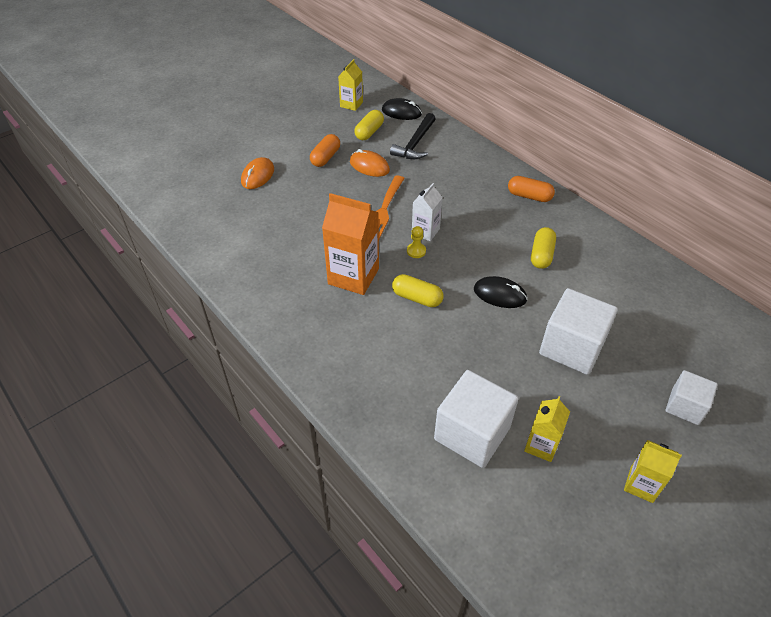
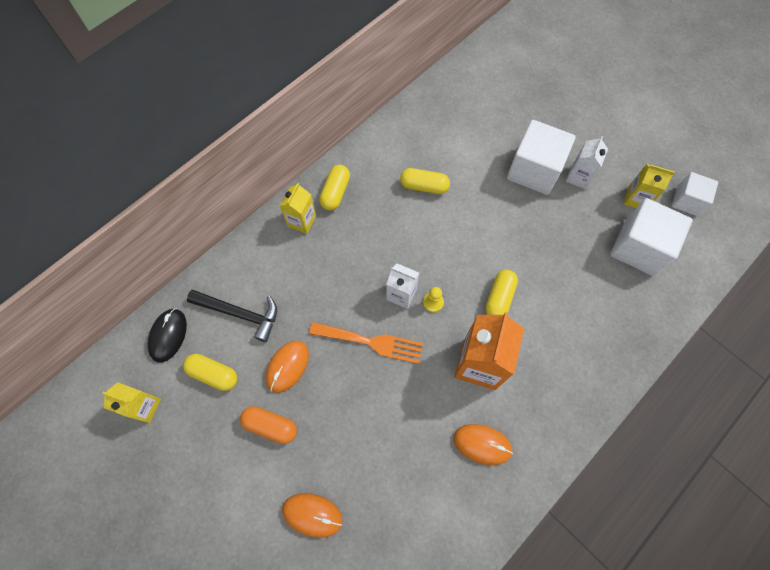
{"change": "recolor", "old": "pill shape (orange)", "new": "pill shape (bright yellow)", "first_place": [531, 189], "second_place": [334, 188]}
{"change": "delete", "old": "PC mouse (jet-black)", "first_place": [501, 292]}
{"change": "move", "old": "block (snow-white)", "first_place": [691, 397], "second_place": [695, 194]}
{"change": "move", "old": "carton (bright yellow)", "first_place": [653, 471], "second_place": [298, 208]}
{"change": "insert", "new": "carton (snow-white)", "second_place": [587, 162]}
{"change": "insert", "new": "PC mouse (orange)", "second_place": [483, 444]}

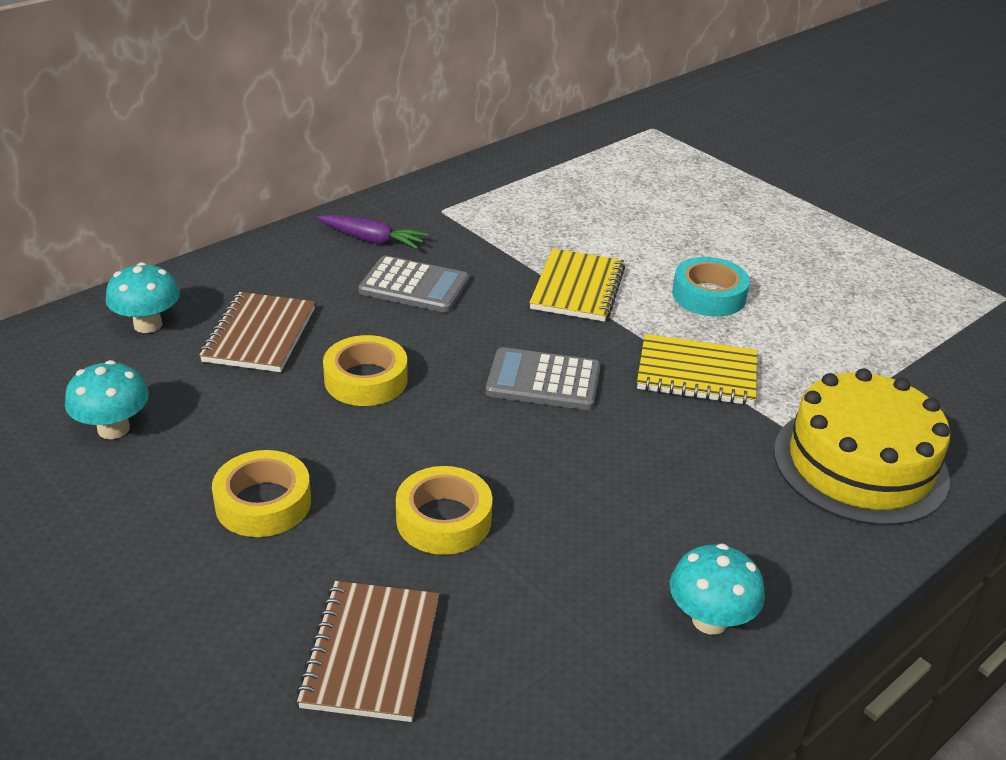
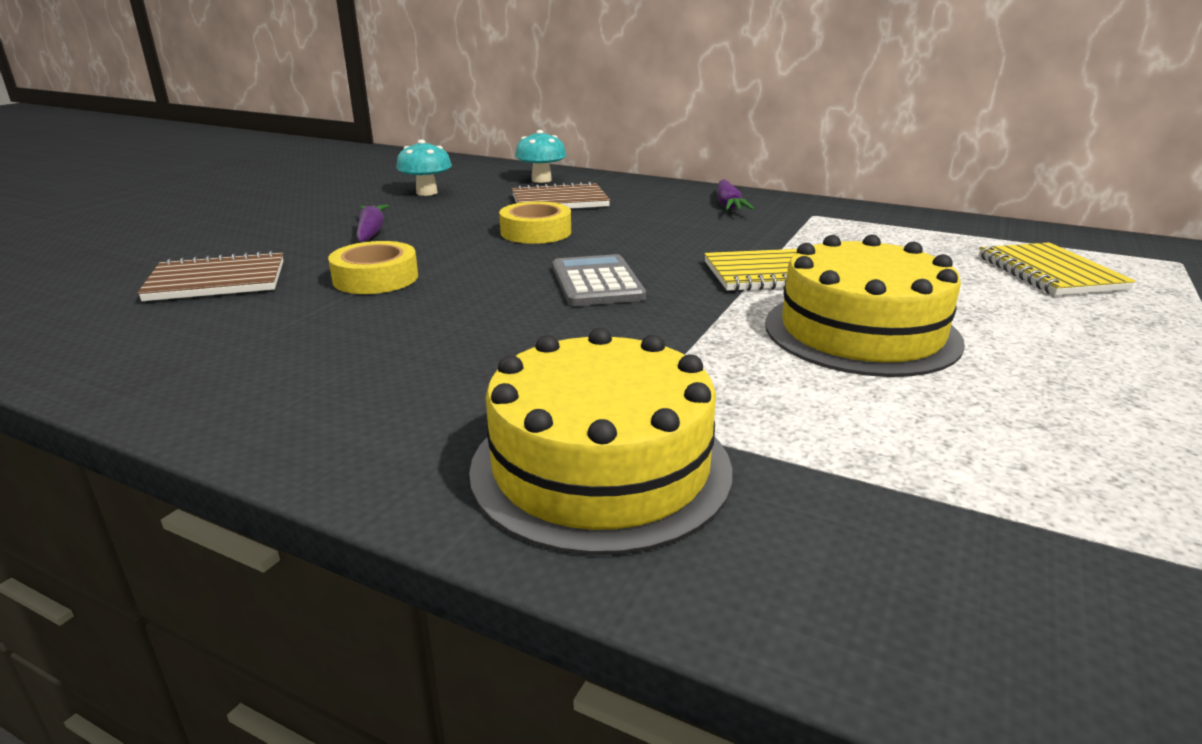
{"change": "delete", "old": "calculator (grey)", "first_place": [413, 284]}
{"change": "replace", "old": "sticky tape (teal)", "new": "gateau (bright yellow)", "first_place": [711, 287], "second_place": [865, 305]}
{"change": "move", "old": "exercise book (bright yellow)", "first_place": [697, 370], "second_place": [1057, 269]}
{"change": "replace", "old": "sticky tape (bright yellow)", "new": "toy carrot (violet)", "first_place": [261, 493], "second_place": [372, 223]}
{"change": "delete", "old": "mushroom (teal)", "first_place": [717, 589]}

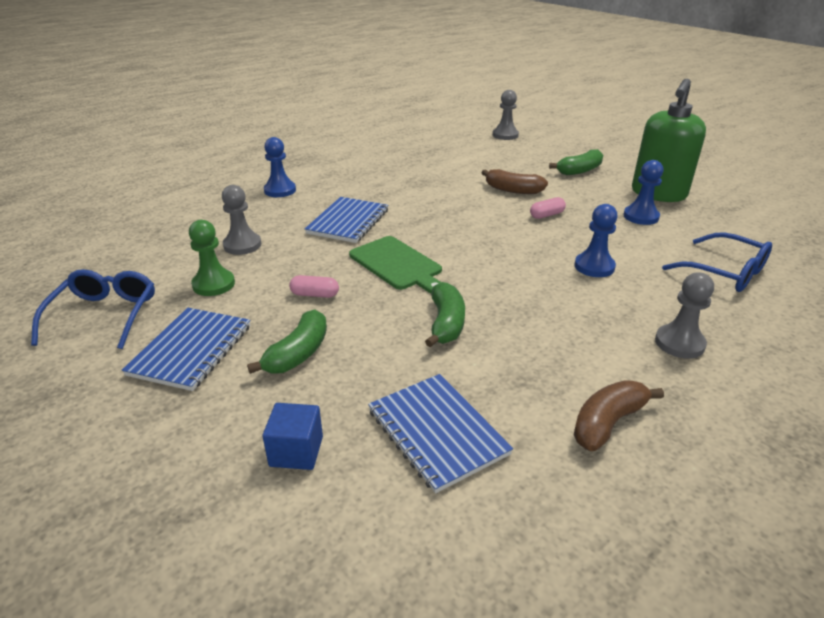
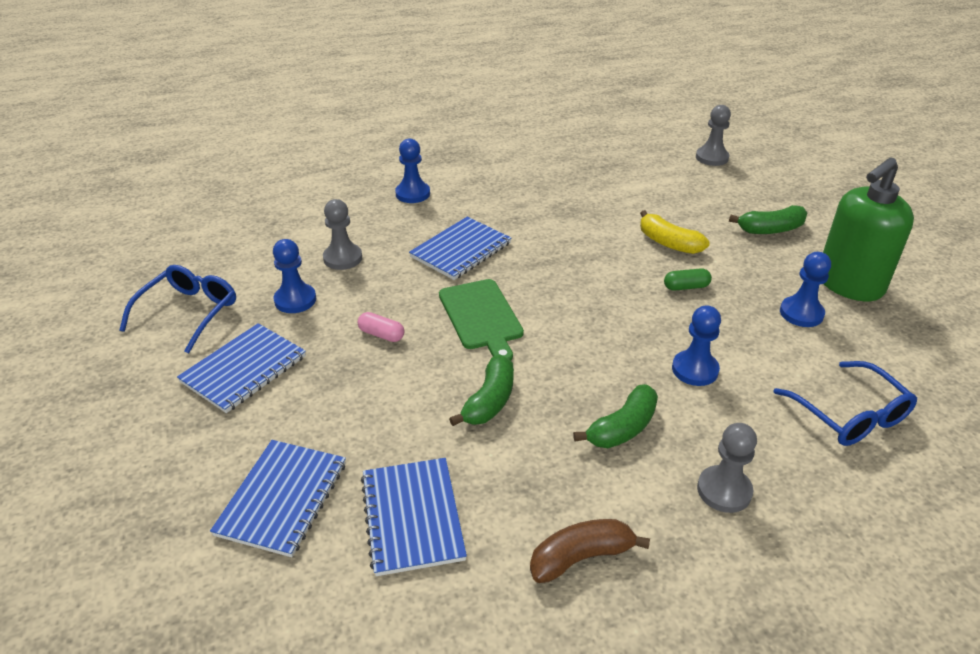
{"change": "recolor", "old": "toy banana (russet)", "new": "toy banana (bright yellow)", "first_place": [515, 181], "second_place": [675, 232]}
{"change": "recolor", "old": "pill shape (pink)", "new": "pill shape (leaf-green)", "first_place": [548, 208], "second_place": [688, 279]}
{"change": "recolor", "old": "pawn (leaf-green)", "new": "pawn (royal blue)", "first_place": [212, 258], "second_place": [294, 276]}
{"change": "move", "old": "toy banana (leaf-green)", "first_place": [287, 341], "second_place": [615, 416]}
{"change": "replace", "old": "block (royal blue)", "new": "exercise book (royal blue)", "first_place": [292, 436], "second_place": [278, 498]}

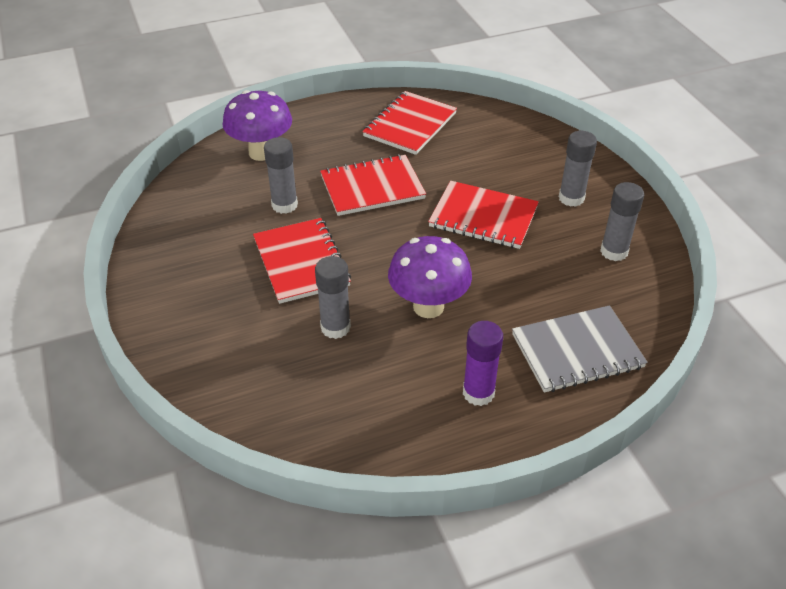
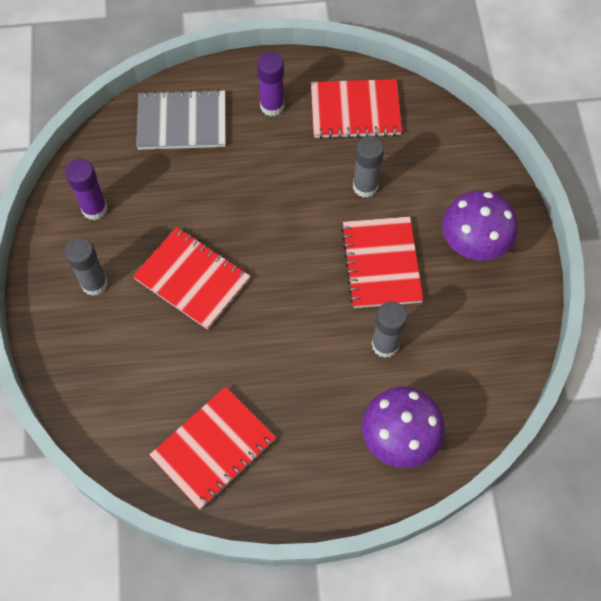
{"change": "move", "old": "exercise book (crimson)", "first_place": [373, 185], "second_place": [356, 109]}
{"change": "recolor", "old": "glue stick (grey)", "new": "glue stick (violet)", "first_place": [622, 221], "second_place": [86, 189]}
{"change": "move", "old": "mushroom (violet)", "first_place": [430, 277], "second_place": [479, 225]}

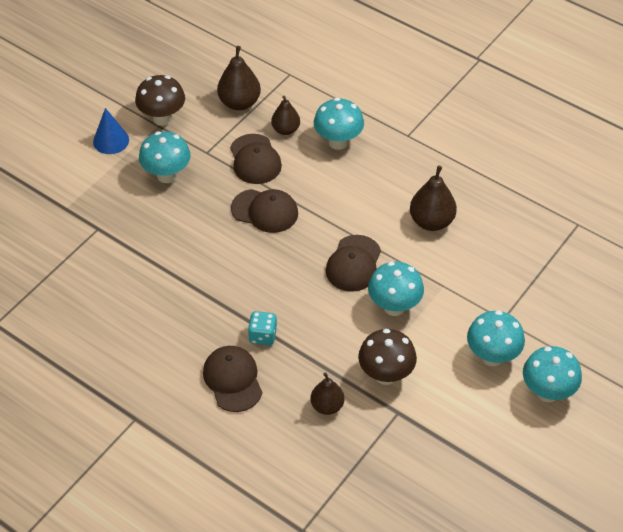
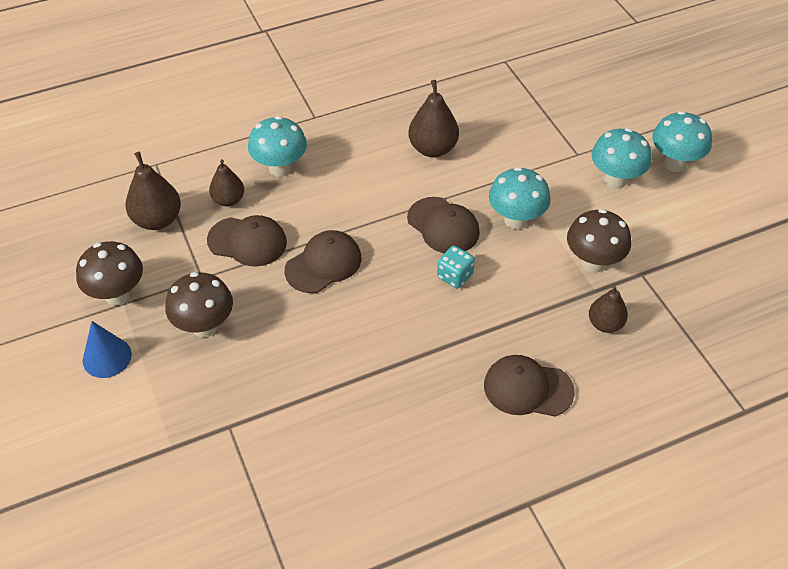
{"change": "recolor", "old": "mushroom (teal)", "new": "mushroom (russet)", "first_place": [165, 157], "second_place": [199, 305]}
{"change": "move", "old": "die (teal)", "first_place": [262, 328], "second_place": [456, 267]}

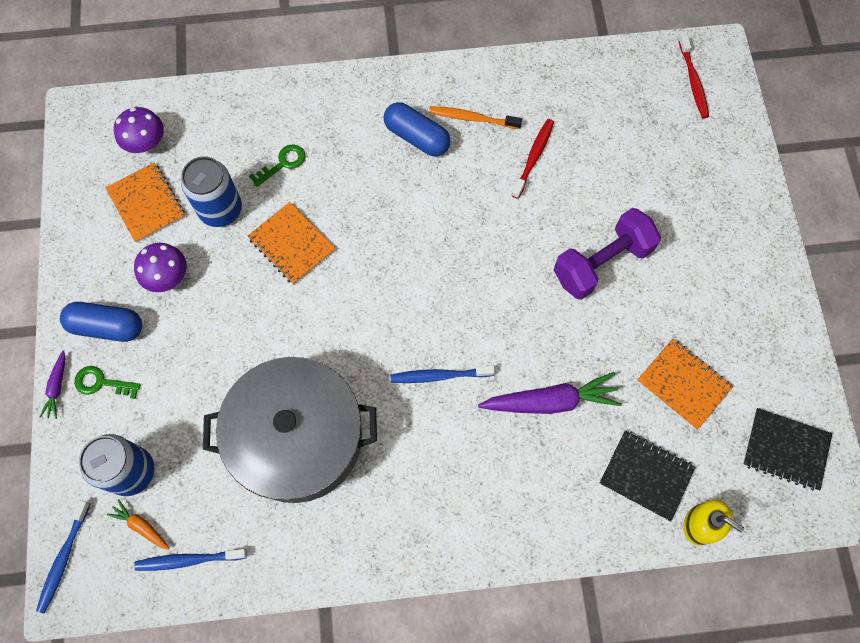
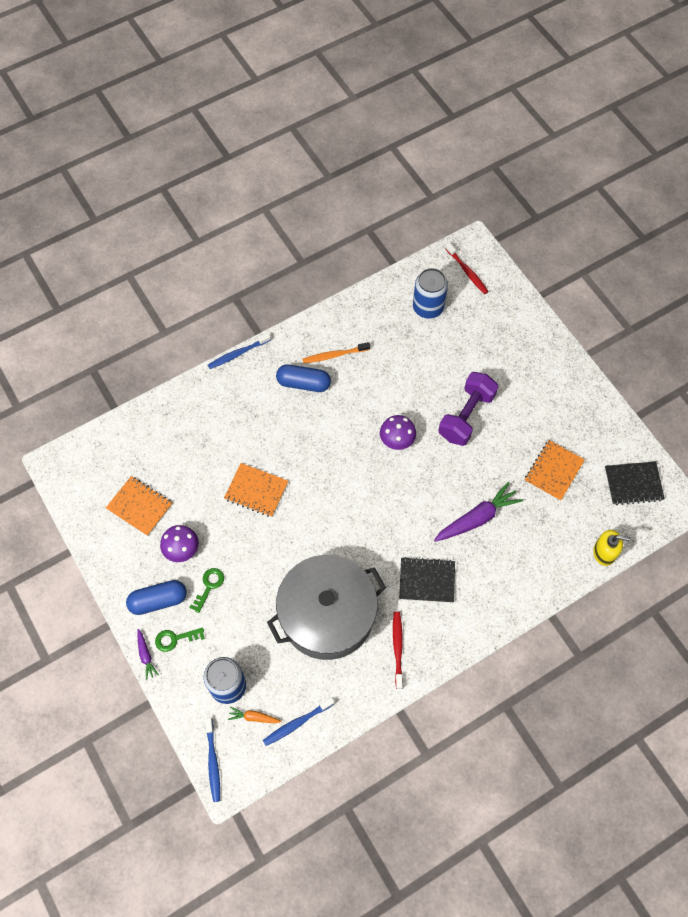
{"change": "move", "old": "mushroom (violet)", "first_place": [139, 130], "second_place": [398, 432]}
{"change": "move", "old": "dental brush (crimson)", "first_place": [533, 159], "second_place": [398, 650]}
{"change": "move", "old": "door key (leaf-green)", "first_place": [277, 166], "second_place": [206, 590]}
{"change": "move", "old": "can (royal blue)", "first_place": [211, 191], "second_place": [430, 293]}
{"change": "rotate", "old": "exercise book (orange)", "first_place": [685, 384], "second_place": [555, 470], "degrees": -75}
{"change": "move", "old": "dental brush (royal blue)", "first_place": [443, 374], "second_place": [239, 351]}
{"change": "move", "old": "exercise book (jet-black)", "first_place": [647, 475], "second_place": [427, 580]}

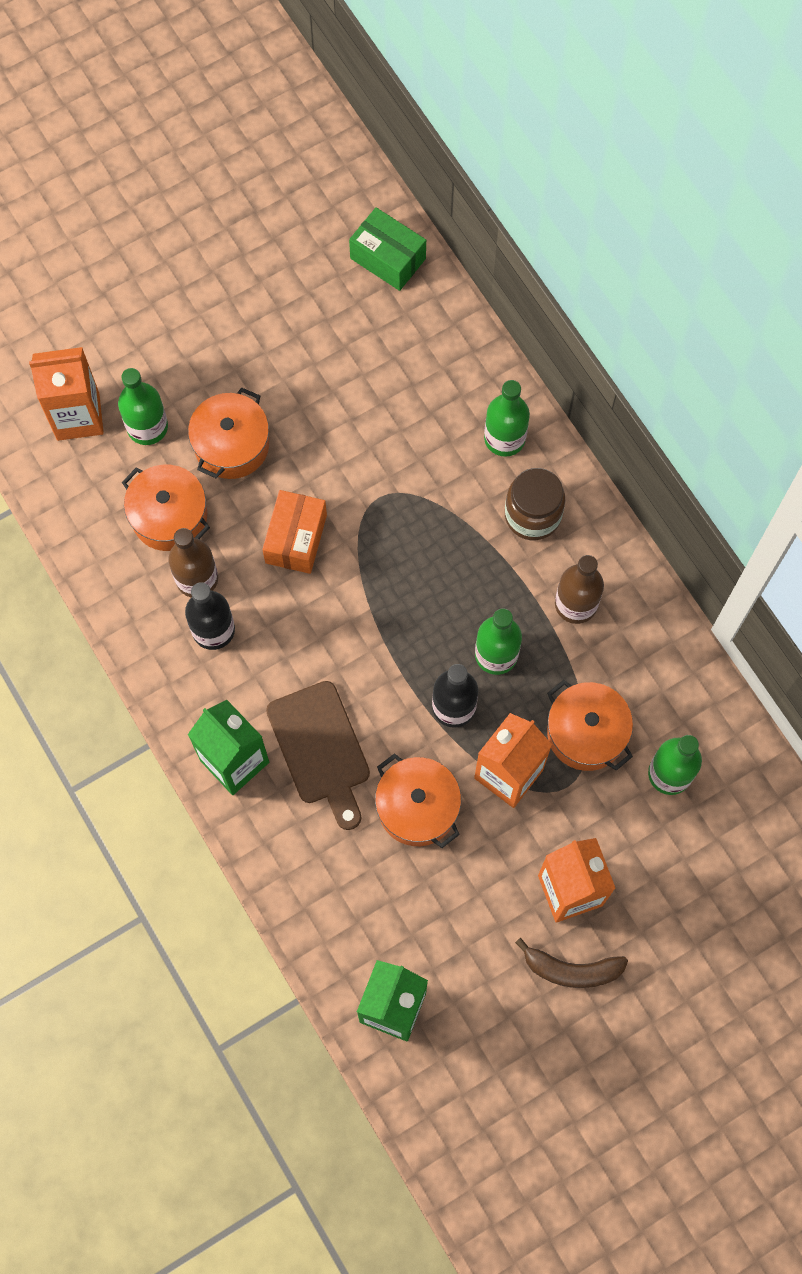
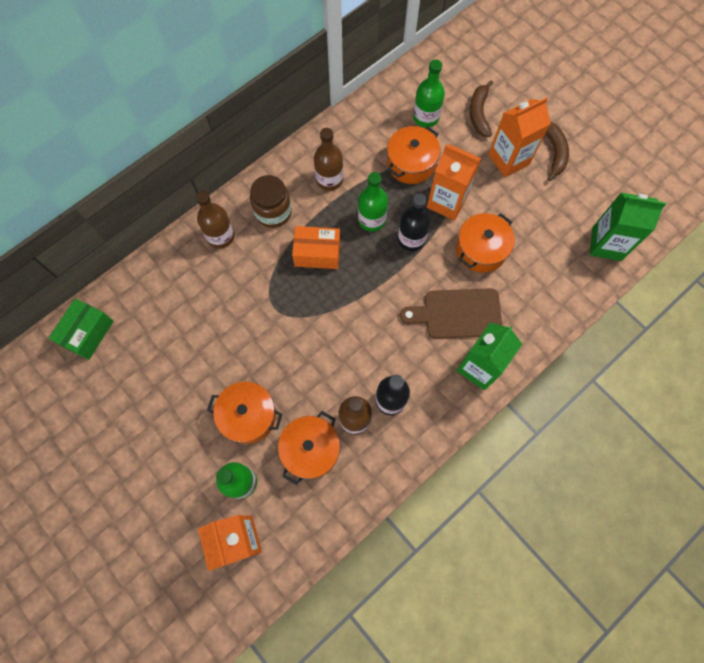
{"change": "recolor", "old": "drink bottle (leaf-green)", "new": "drink bottle (russet)", "first_place": [507, 418], "second_place": [214, 219]}
{"change": "move", "old": "parcel (orange)", "first_place": [294, 532], "second_place": [316, 247]}
{"change": "rotate", "old": "cutting board (russet)", "first_place": [318, 755], "second_place": [451, 313], "degrees": -150}
{"change": "insert", "new": "toy banana (russet)", "second_place": [481, 108]}

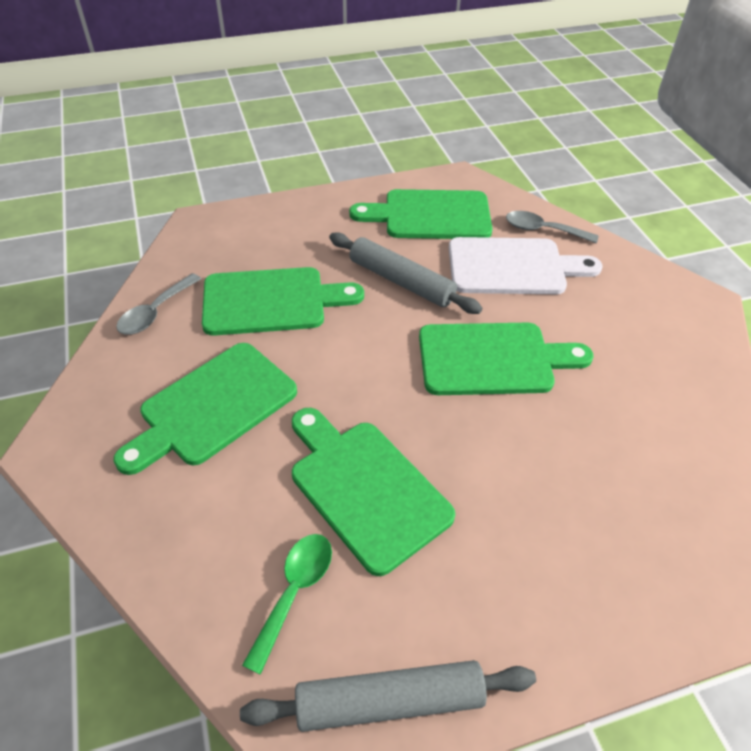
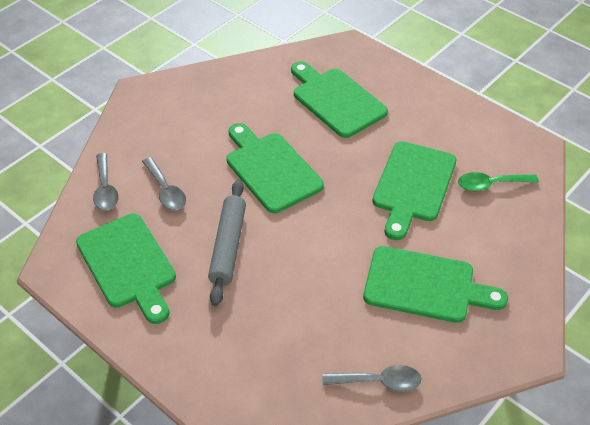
{"change": "replace", "old": "cutting board (snow-white)", "new": "teaspoon (grey)", "first_place": [525, 265], "second_place": [164, 183]}
{"change": "move", "old": "cutting board (leaf-green)", "first_place": [283, 301], "second_place": [339, 99]}
{"change": "delete", "old": "pastry roller (grey)", "first_place": [388, 696]}

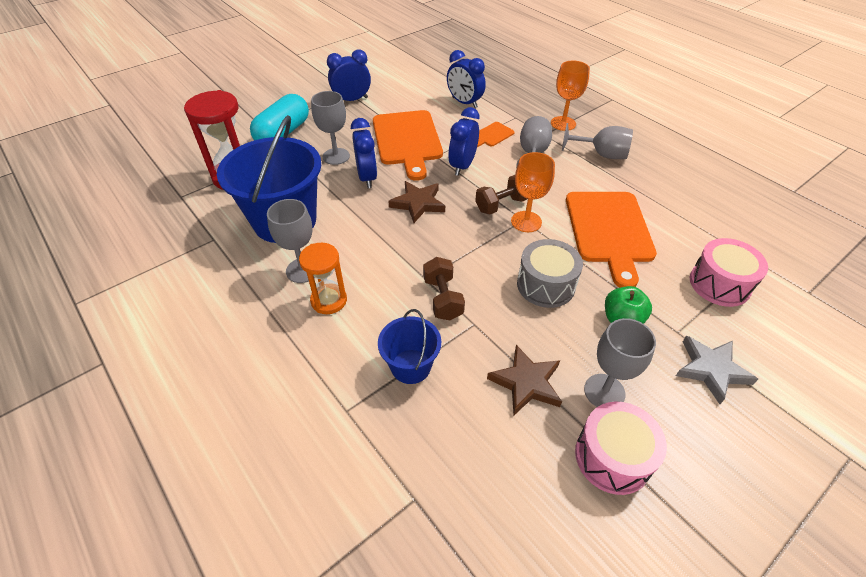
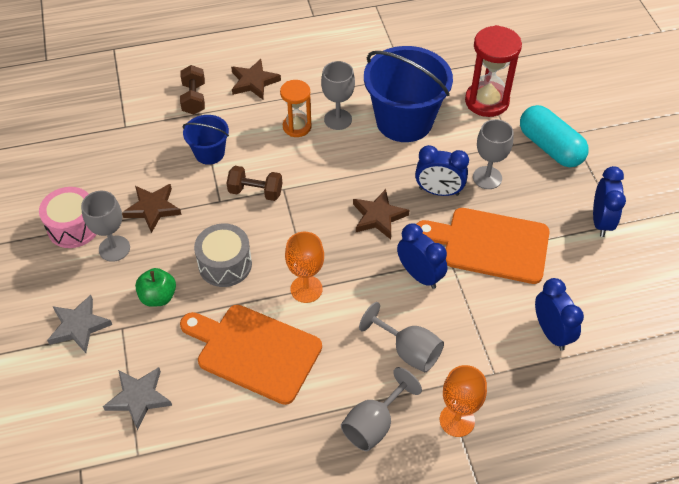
{"change": "rotate", "old": "alarm clock (royal blue)", "first_place": [466, 79], "second_place": [559, 314], "degrees": 90}
{"change": "delete", "old": "cutting board (orange)", "first_place": [496, 134]}
{"change": "move", "old": "hand weight (russet)", "first_place": [501, 194], "second_place": [192, 89]}
{"change": "replace", "old": "toy drum (pink)", "new": "five-pointed star (grey)", "first_place": [729, 272], "second_place": [137, 399]}
{"change": "insert", "new": "five-pointed star (russet)", "second_place": [256, 79]}

